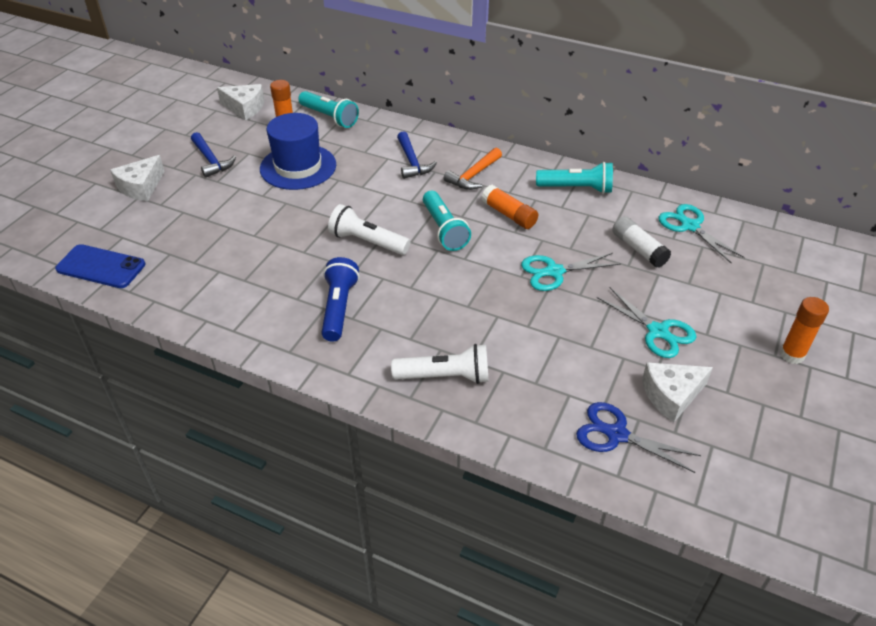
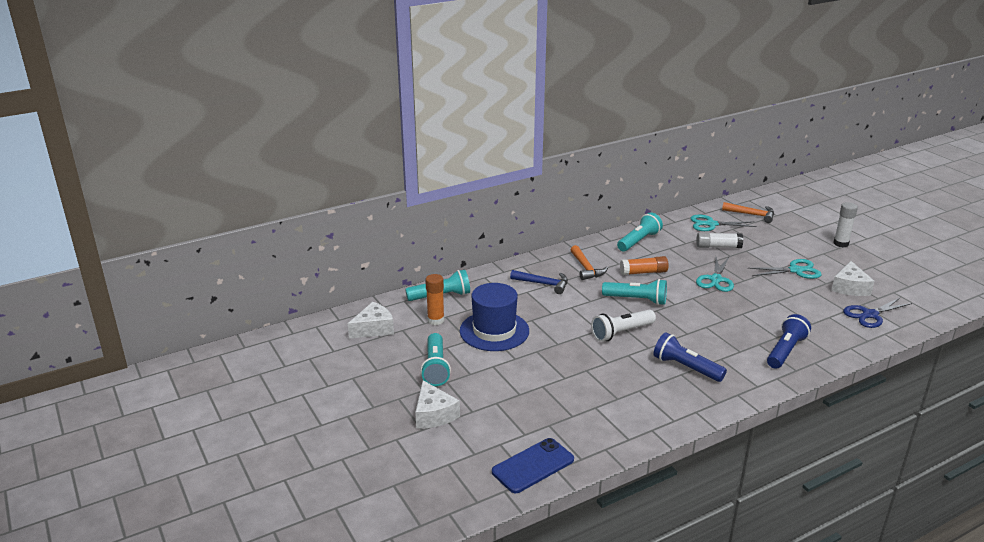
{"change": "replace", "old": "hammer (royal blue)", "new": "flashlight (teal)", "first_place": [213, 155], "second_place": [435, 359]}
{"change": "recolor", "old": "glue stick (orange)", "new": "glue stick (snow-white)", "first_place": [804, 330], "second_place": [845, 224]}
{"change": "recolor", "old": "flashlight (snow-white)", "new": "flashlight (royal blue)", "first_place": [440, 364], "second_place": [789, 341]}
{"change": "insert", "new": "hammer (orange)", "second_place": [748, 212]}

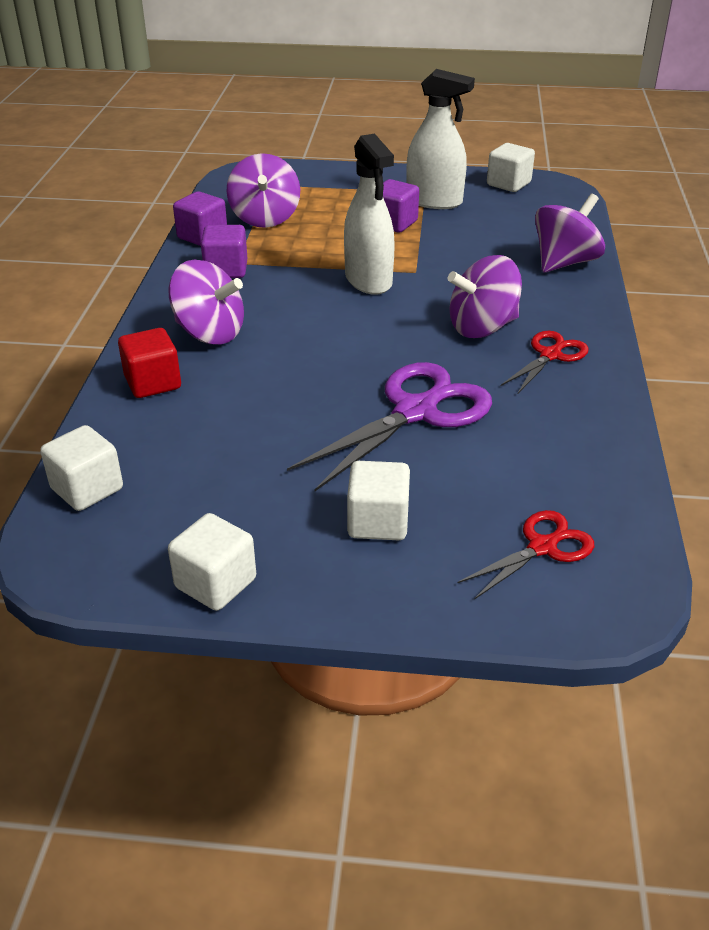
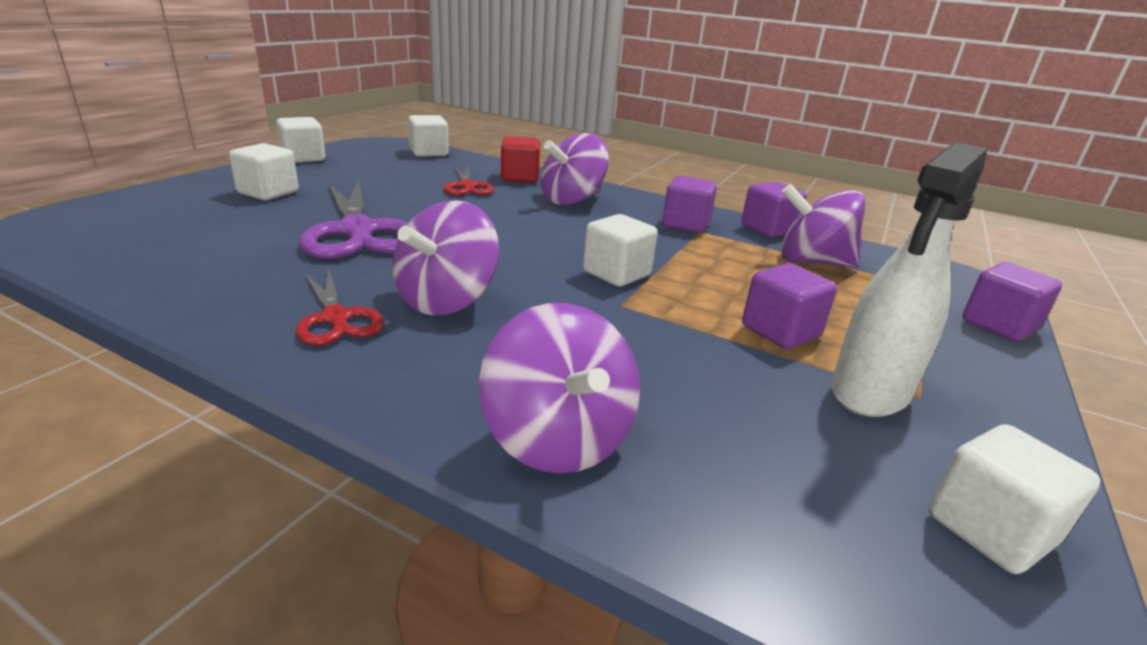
{"change": "replace", "old": "sprayer (snow-white)", "new": "block (snow-white)", "first_place": [369, 214], "second_place": [620, 250]}
{"change": "rotate", "old": "toy top (violet)", "first_place": [485, 296], "second_place": [446, 257], "degrees": -150}
{"change": "move", "old": "scissors (crimson)", "first_place": [526, 555], "second_place": [468, 180]}
{"change": "insert", "new": "block (violet)", "second_place": [1012, 301]}

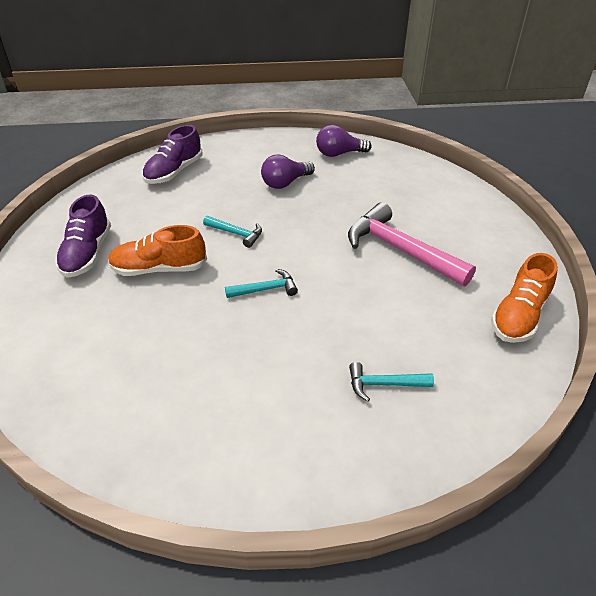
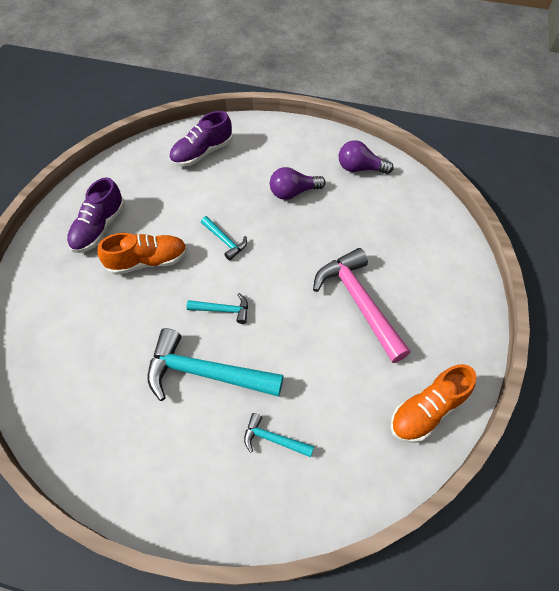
{"change": "rotate", "old": "sneaker (orange)", "first_place": [157, 250], "second_place": [142, 254], "degrees": 150}
{"change": "insert", "new": "hammer (teal)", "second_place": [215, 364]}

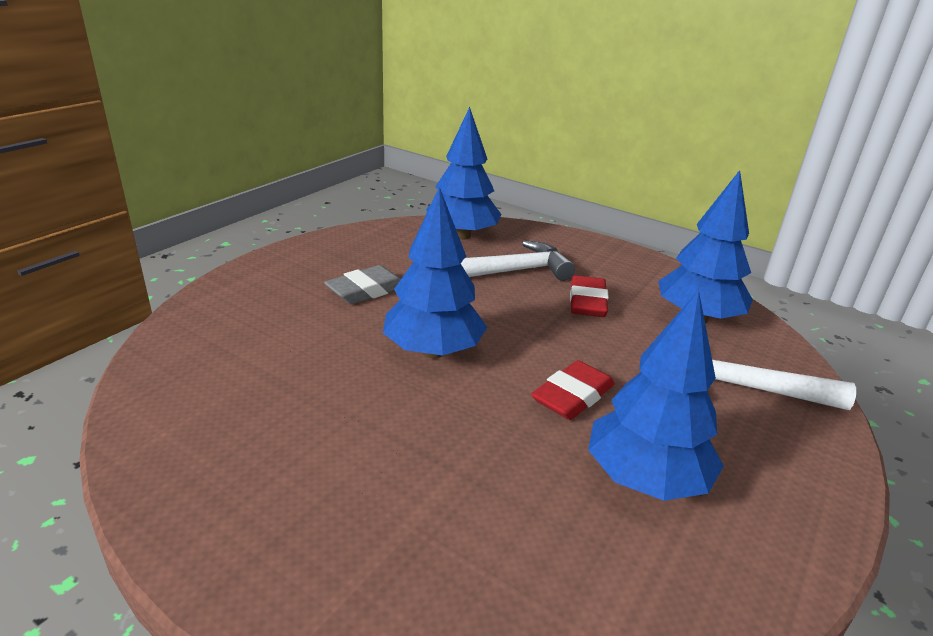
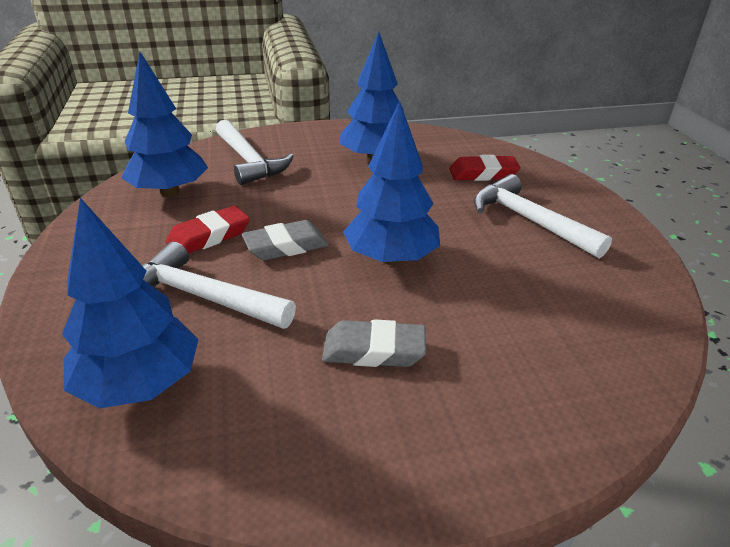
{"change": "move", "old": "pencil eraser (crimson)", "first_place": [572, 390], "second_place": [485, 168]}
{"change": "insert", "new": "hammer (snow-white)", "second_place": [543, 216]}
{"change": "insert", "new": "pencil eraser (grey)", "second_place": [285, 240]}

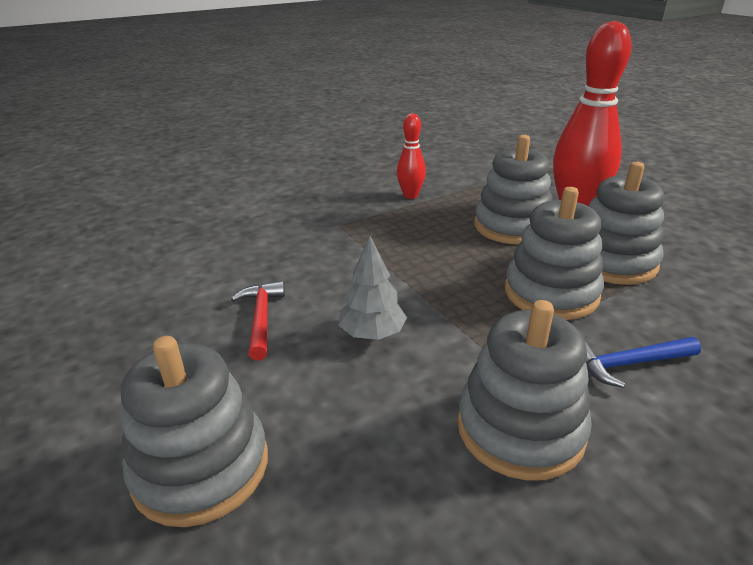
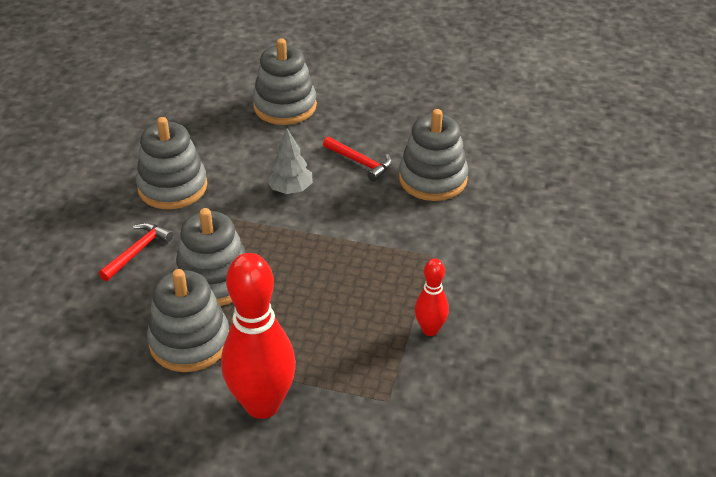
{"change": "move", "old": "stacking toy (grey)", "first_place": [513, 189], "second_place": [433, 155]}
{"change": "recolor", "old": "hammer (royal blue)", "new": "hammer (crimson)", "first_place": [643, 362], "second_place": [136, 252]}

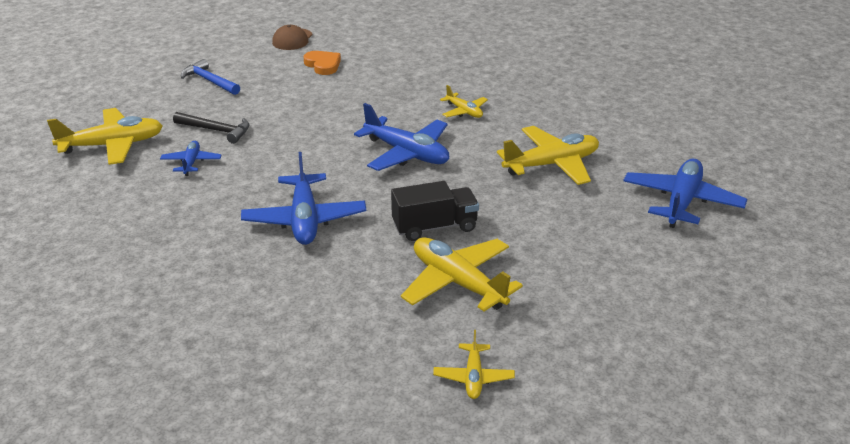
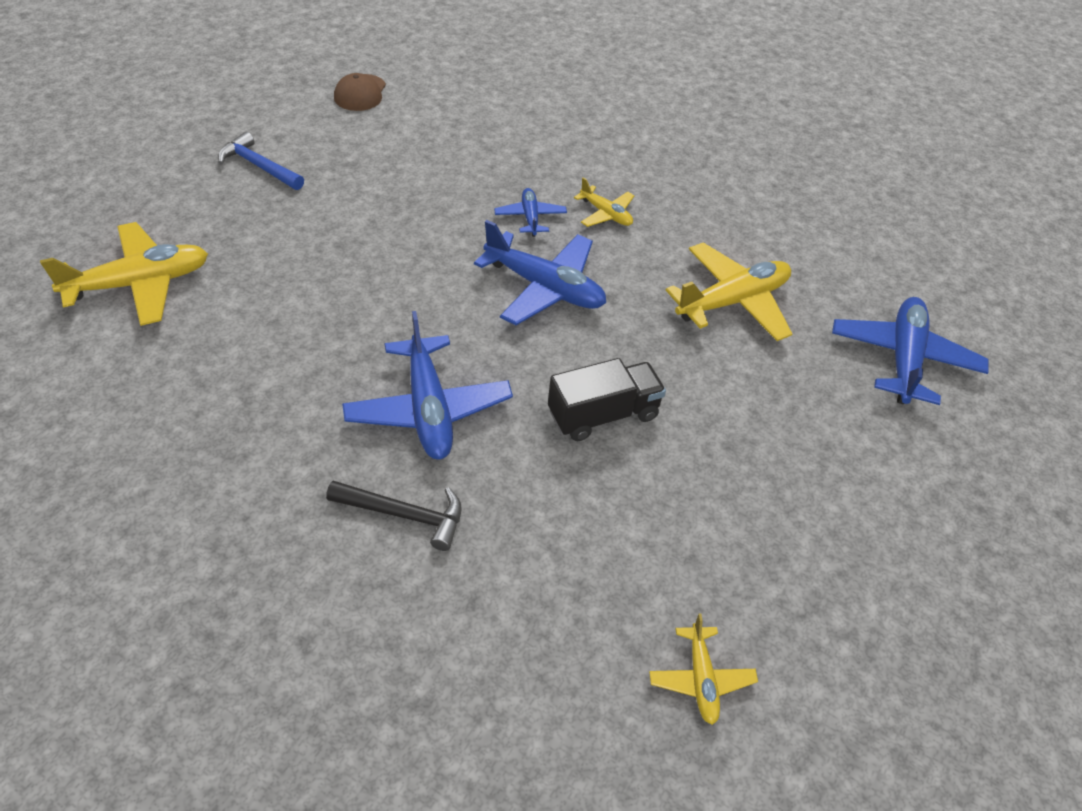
{"change": "delete", "old": "love heart (orange)", "first_place": [322, 63]}
{"change": "move", "old": "hammer (jet-black)", "first_place": [211, 128], "second_place": [394, 516]}
{"change": "move", "old": "plane (royal blue)", "first_place": [191, 158], "second_place": [530, 212]}
{"change": "delete", "old": "plane (bright yellow)", "first_place": [462, 274]}

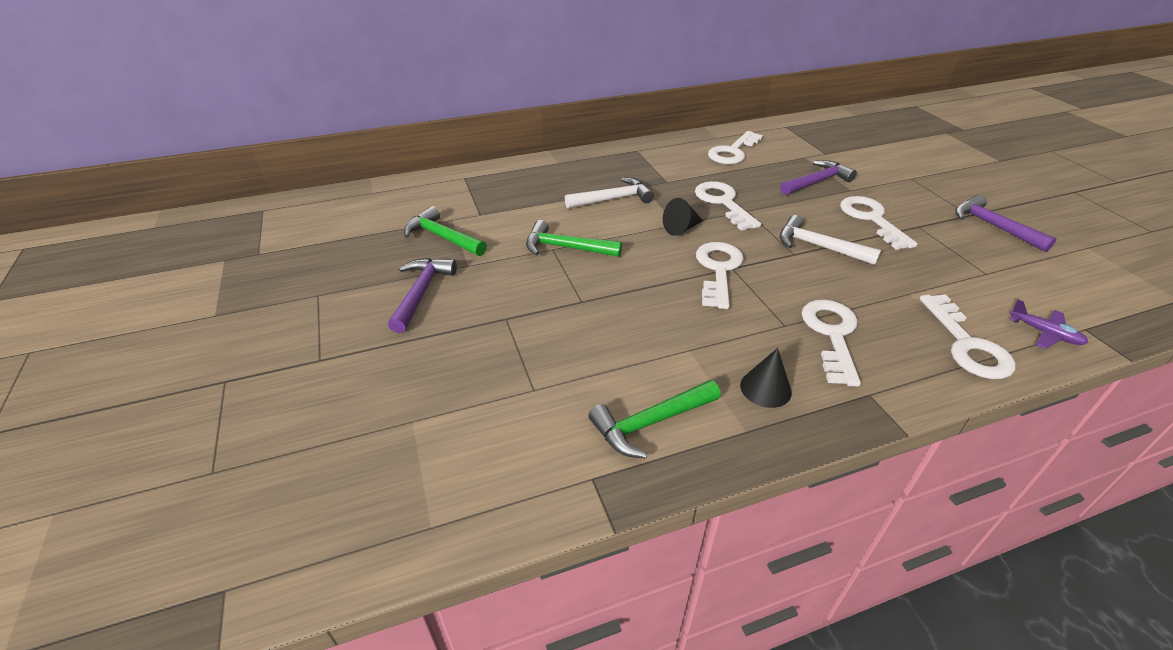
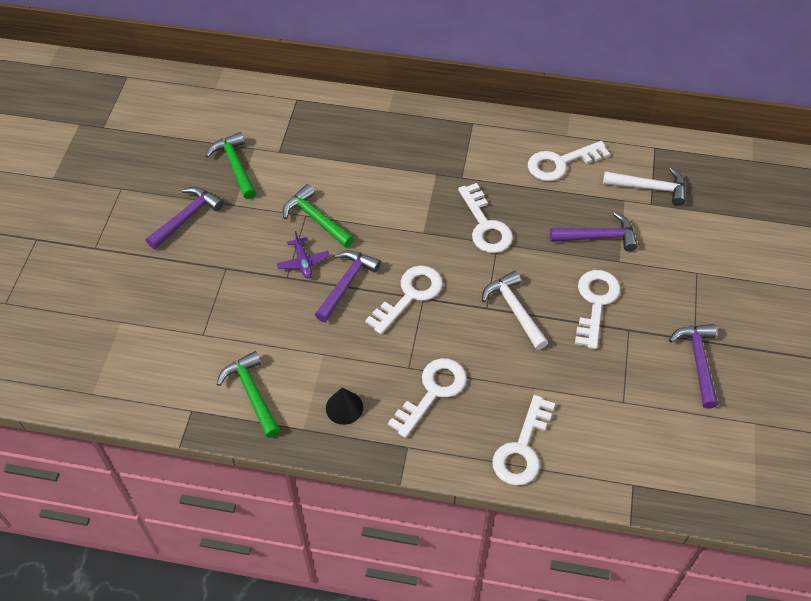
{"change": "move", "old": "hammer (snow-white)", "first_place": [609, 193], "second_place": [644, 186]}
{"change": "rotate", "old": "door key (snow-white)", "first_place": [728, 206], "second_place": [485, 218], "degrees": 150}
{"change": "delete", "old": "cone shape (jet-black)", "first_place": [683, 217]}
{"change": "move", "old": "plane (violet)", "first_place": [1048, 324], "second_place": [303, 254]}
{"change": "rotate", "old": "hammer (leaf-green)", "first_place": [654, 419], "second_place": [248, 394], "degrees": 60}
{"change": "insert", "new": "hammer (violet)", "second_place": [348, 286]}

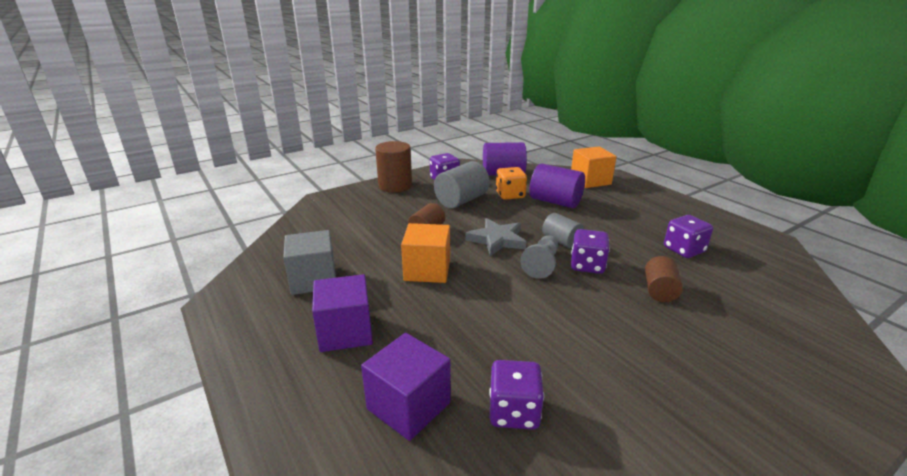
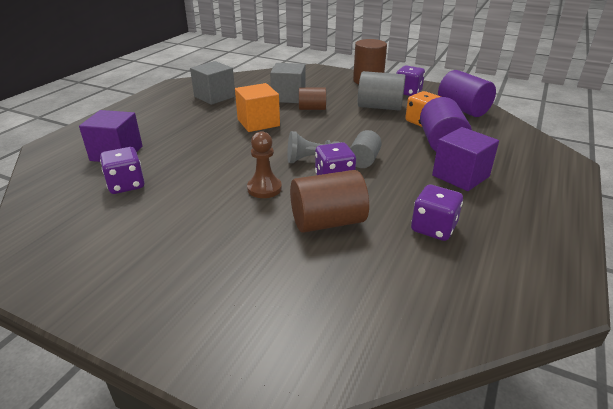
{"change": "delete", "old": "block (orange)", "first_place": [594, 167]}
{"change": "delete", "old": "five-pointed star (grey)", "first_place": [495, 237]}
{"change": "resize", "old": "solid cylinder (russet)", "first_place": [664, 279], "second_place": [329, 201], "factor": 1.61}
{"change": "move", "old": "block (violet)", "first_place": [342, 313], "second_place": [465, 159]}
{"change": "insert", "new": "block (grey)", "second_place": [287, 83]}
{"change": "insert", "new": "pawn (russet)", "second_place": [264, 164]}

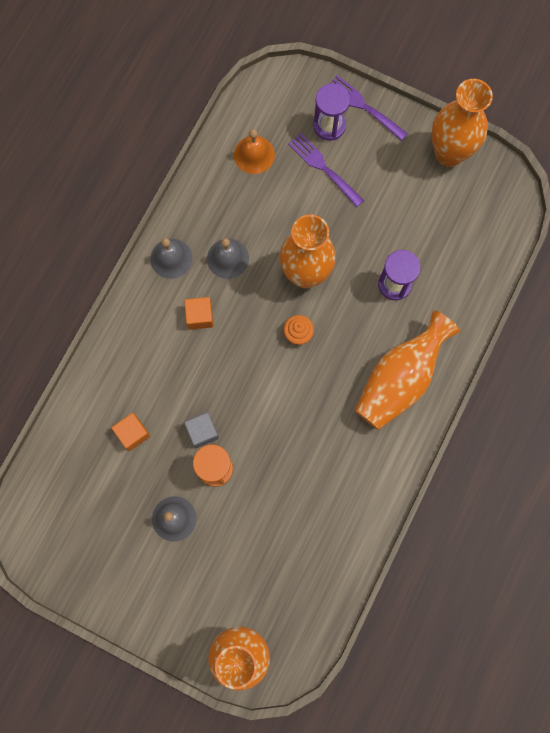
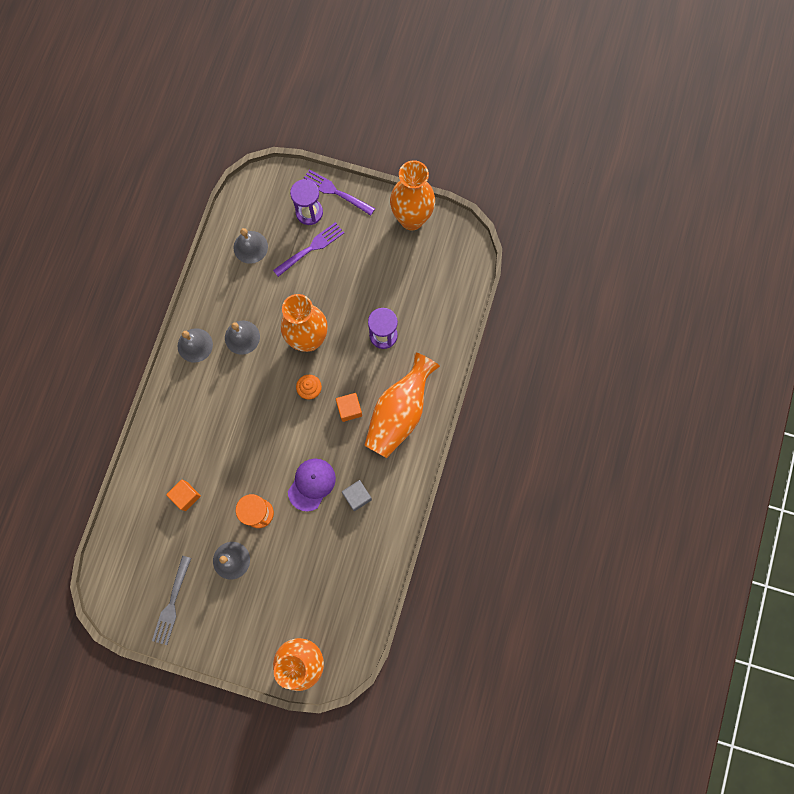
{"change": "recolor", "old": "hand bell (orange)", "new": "hand bell (grey)", "first_place": [254, 151], "second_place": [250, 246]}
{"change": "rotate", "old": "table fork (violet)", "first_place": [326, 170], "second_place": [308, 249], "degrees": 105}
{"change": "move", "old": "block (orange)", "first_place": [199, 313], "second_place": [349, 407]}
{"change": "move", "old": "block (grey)", "first_place": [201, 430], "second_place": [357, 495]}
{"change": "insert", "new": "cap (violet)", "second_place": [312, 485]}
{"change": "insert", "new": "table fork (grey)", "second_place": [171, 600]}

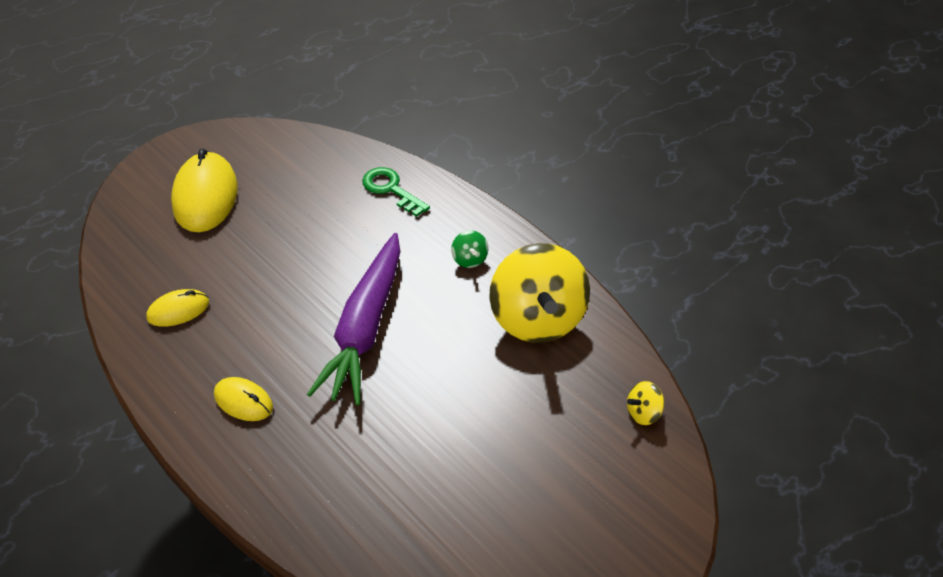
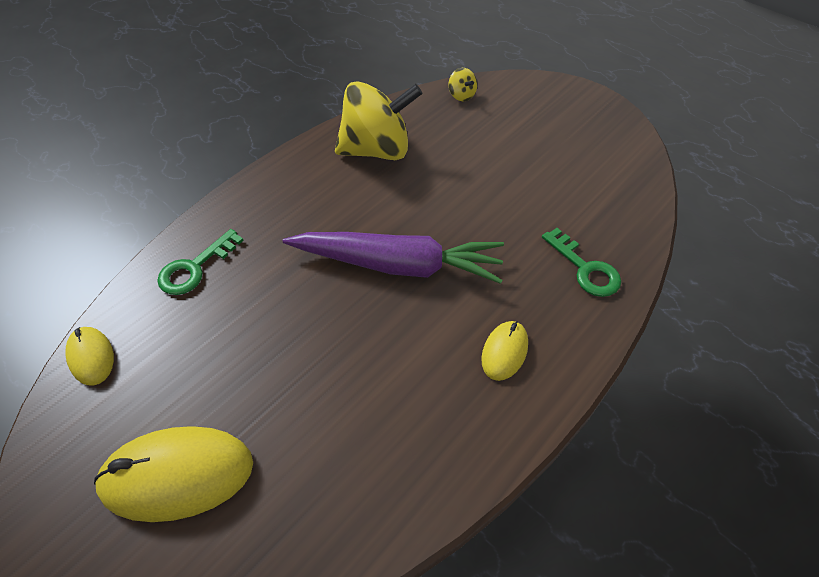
{"change": "delete", "old": "toy top (leaf-green)", "first_place": [469, 249]}
{"change": "move", "old": "PC mouse (bright yellow)", "first_place": [177, 308], "second_place": [89, 356]}
{"change": "insert", "new": "door key (leaf-green)", "second_place": [581, 262]}

